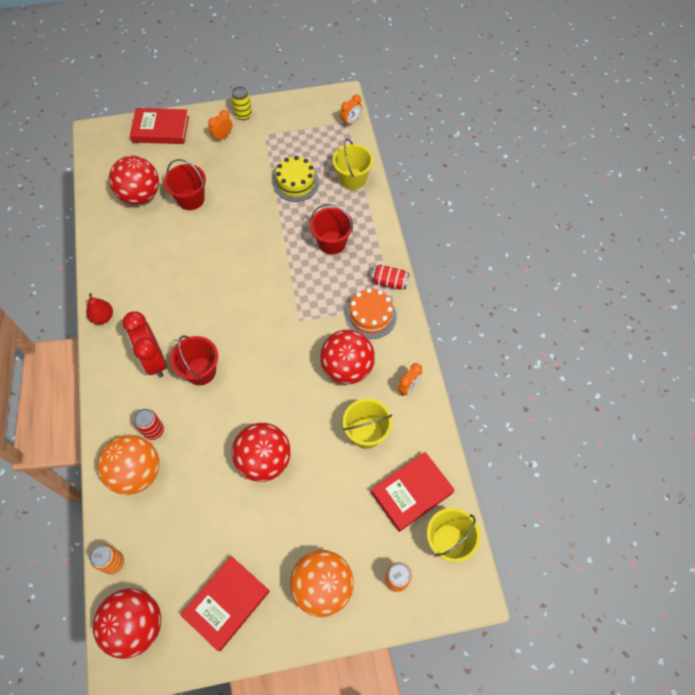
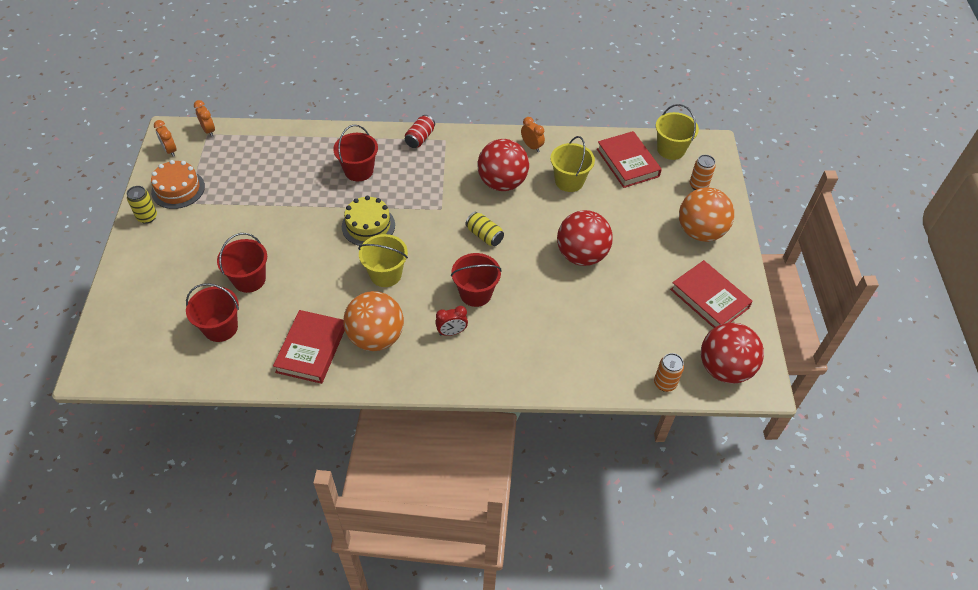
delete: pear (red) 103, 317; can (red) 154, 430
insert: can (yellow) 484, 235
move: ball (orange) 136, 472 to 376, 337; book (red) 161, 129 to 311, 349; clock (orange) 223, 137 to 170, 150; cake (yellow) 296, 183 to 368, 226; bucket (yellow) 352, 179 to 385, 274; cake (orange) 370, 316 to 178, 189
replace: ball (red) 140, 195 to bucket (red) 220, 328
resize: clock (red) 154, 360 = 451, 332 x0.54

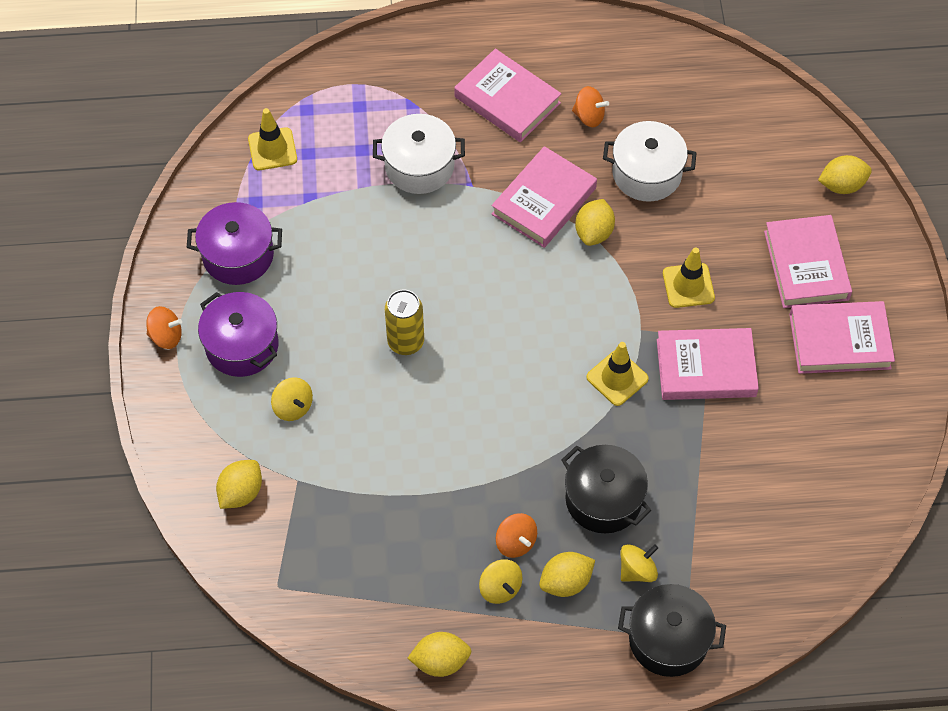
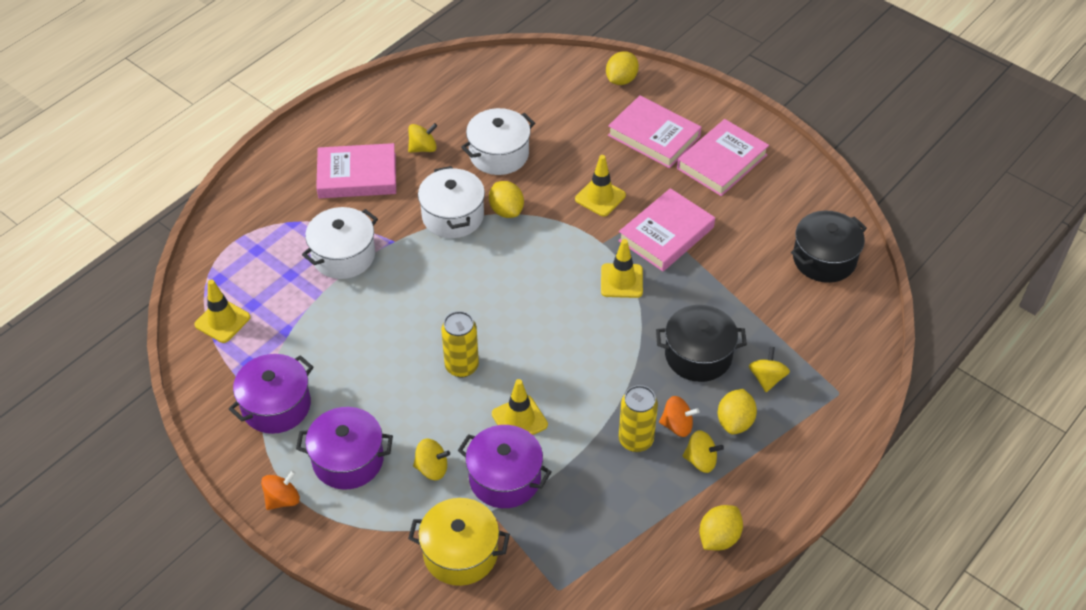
insert: pot (purple) 505, 478; traffic cone (yellow) 519, 419; can (yellow) 635, 440
move: pot (black) 668, 639 to 824, 259
replace: lemon (yellow) 241, 492 to pot (yellow) 460, 553; book (pink) 544, 201 to pot (white) 453, 216
recolor: spinning top (orange) 589, 116 to spinning top (yellow) 423, 148

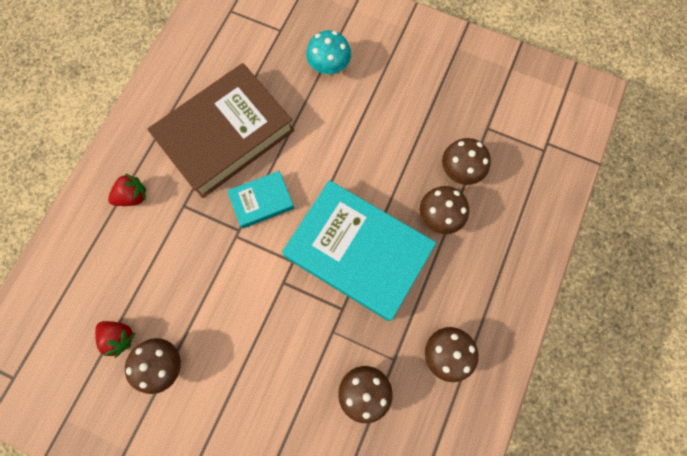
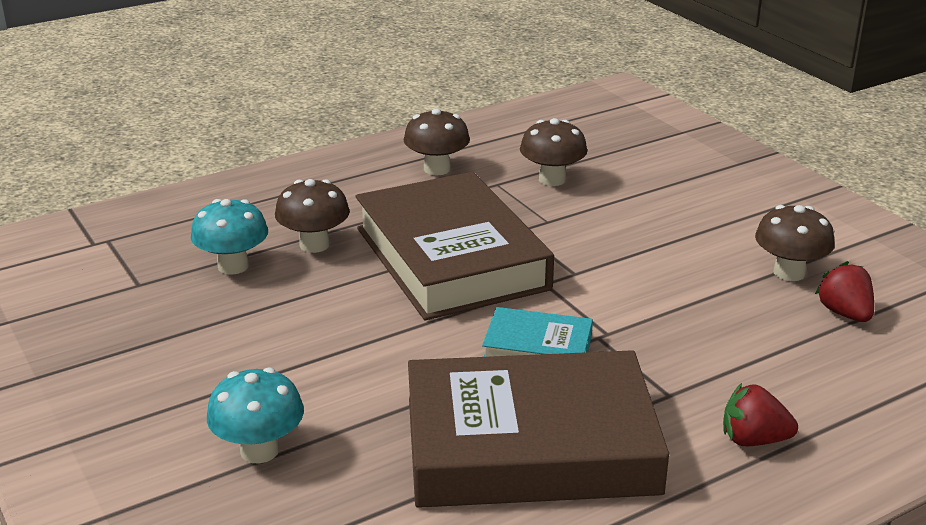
recolor: book (turquoise) 358, 252 to book (brown) 450, 258; mushroom (brown) 460, 170 to mushroom (turquoise) 233, 266

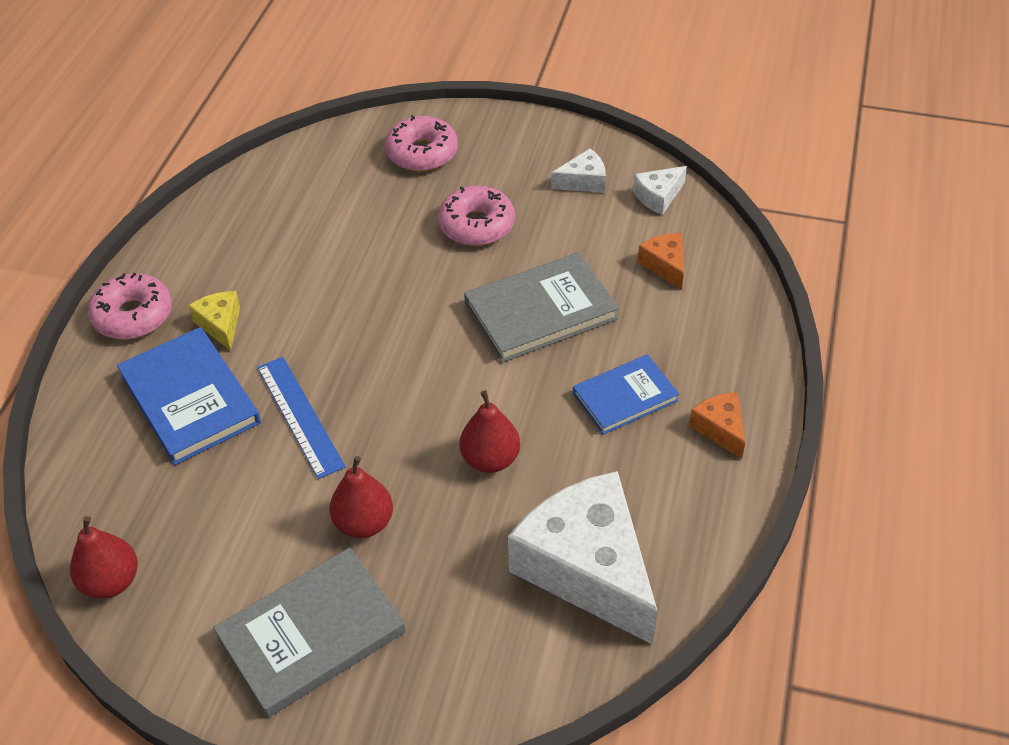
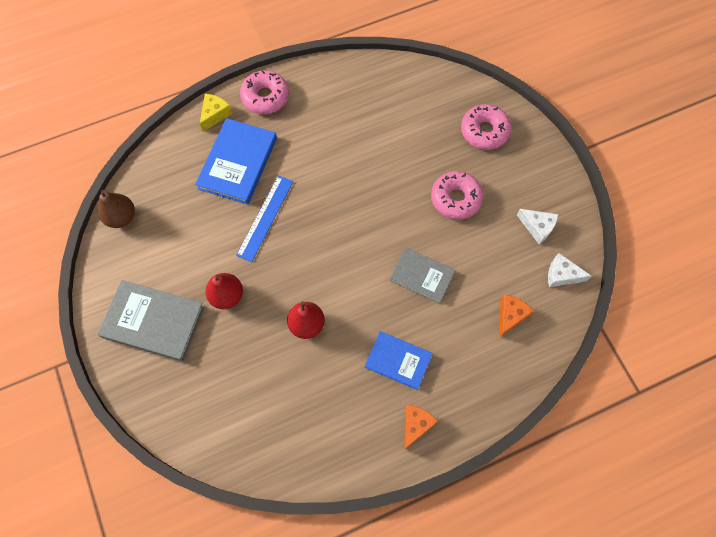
delete: cheese (white) 587, 568
move: cheese (yellow) 220, 324 to 215, 114
recolor: pear (red) 111, 581 to pear (brown) 121, 217
resize: book (grey) 540, 311 = 422, 276 x0.64

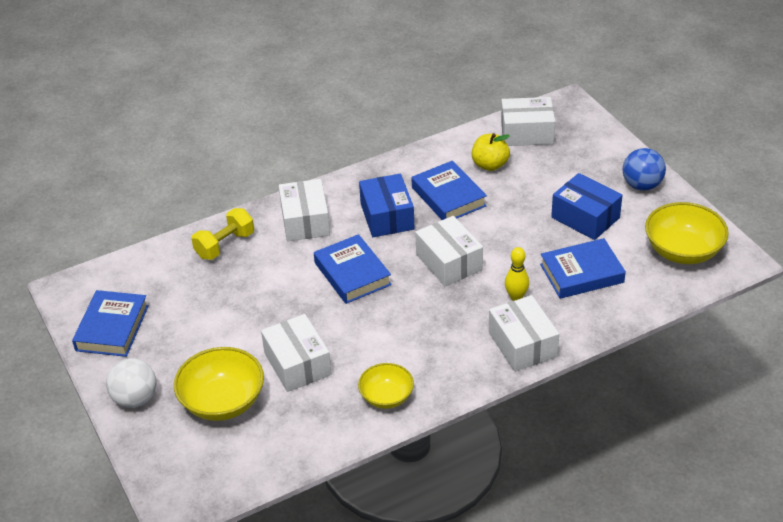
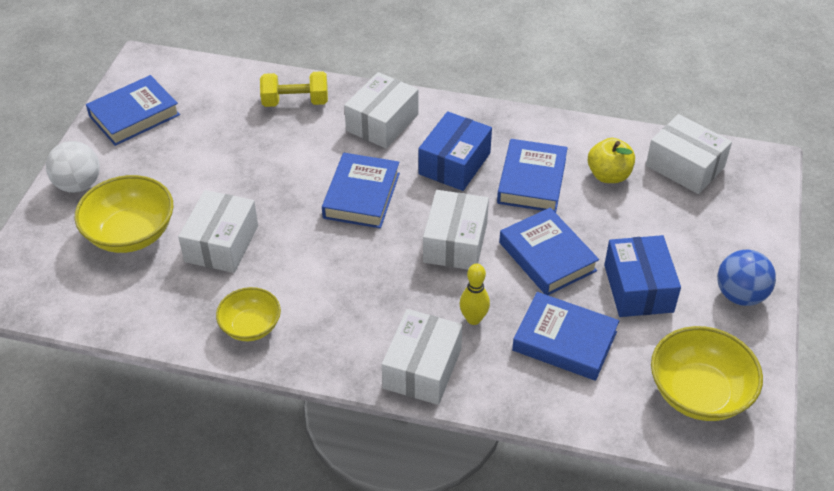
insert: book (blue) 547, 256

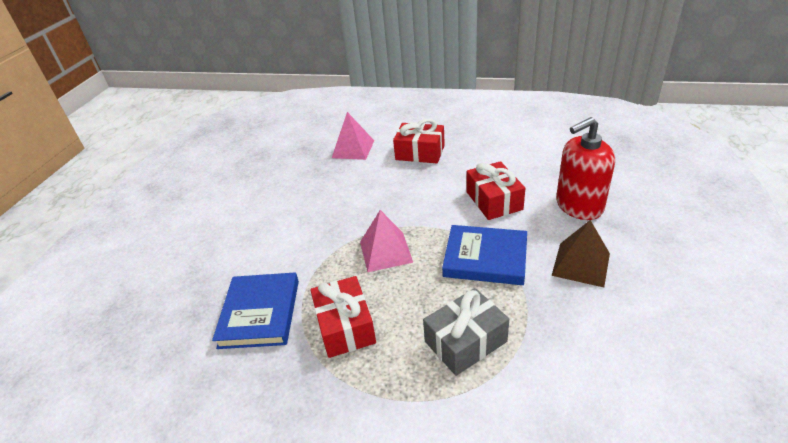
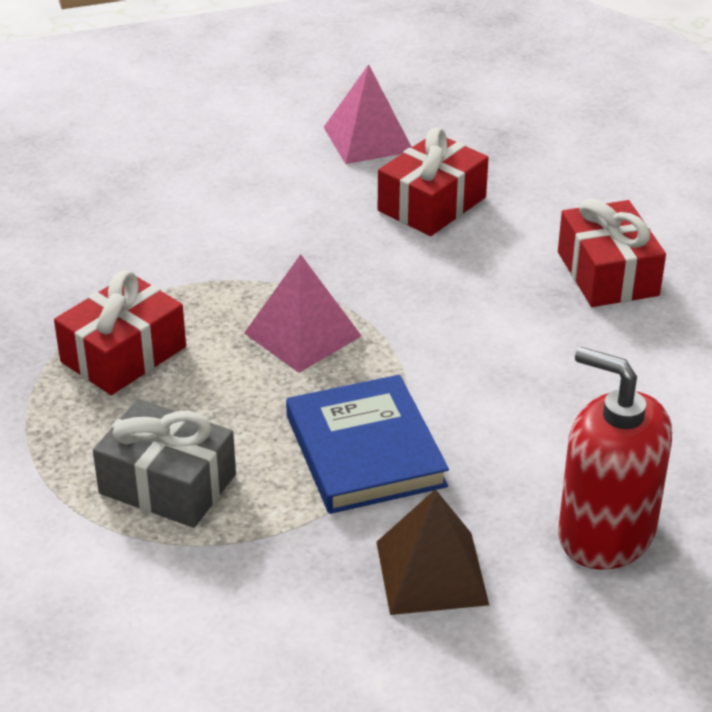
delete: book (blue) 260, 313
move: pyramid (pink) 353, 149 to 368, 139; gift (red) 494, 201 to 432, 204

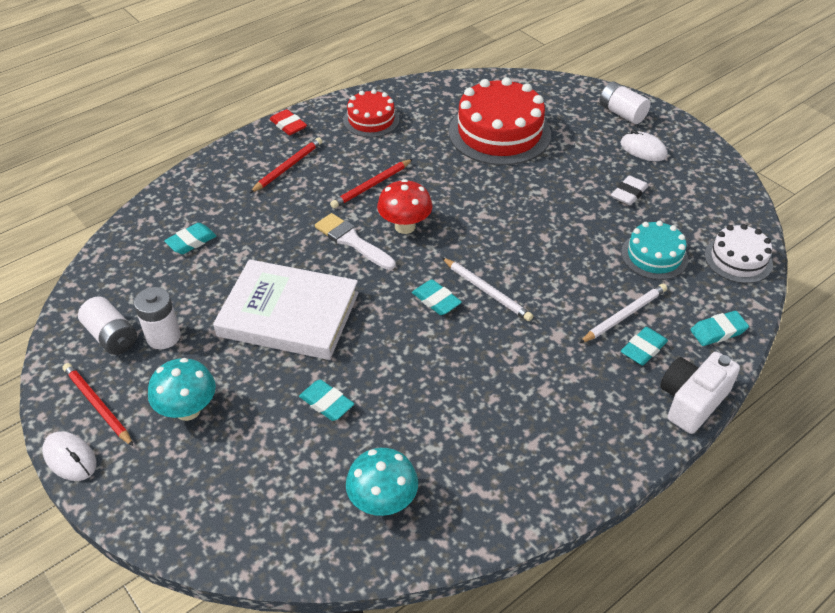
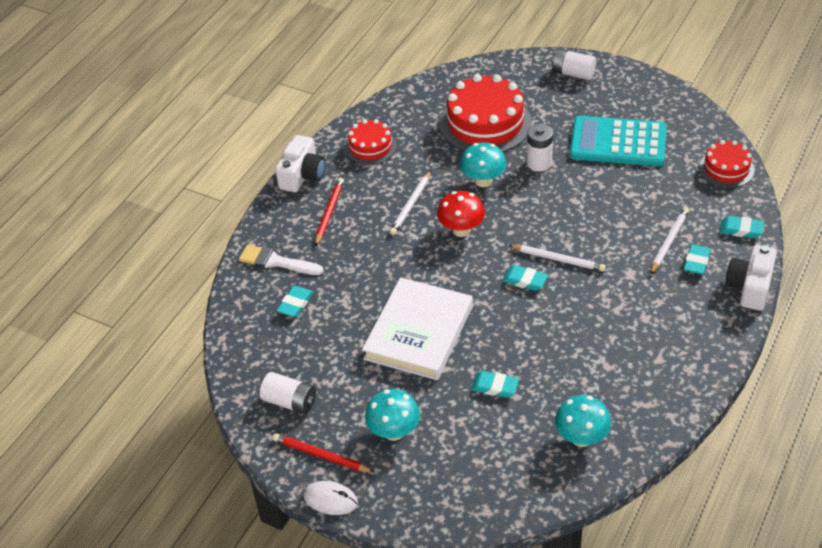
delete: mouse (white) 643, 149; cake (turquoise) 654, 256
insert: mushroom (turquoise) 483, 181
move: battery (white) 163, 336 to 539, 163; brush (white) 352, 241 to 277, 262
replace: eraser (red) 288, 125 to camera (white) 302, 175; eraser (white) 629, 193 to calculator (turquoise) 618, 142
recolor: pencil (red) 371, 185 to pencil (white) 411, 205; cake (white) 738, 259 to cake (red) 726, 169
rotate: book (white) 289, 314 = 418, 332 60 degrees counterclockwise; eraser (turquoise) 718, 331 = 741, 230 60 degrees clockwise

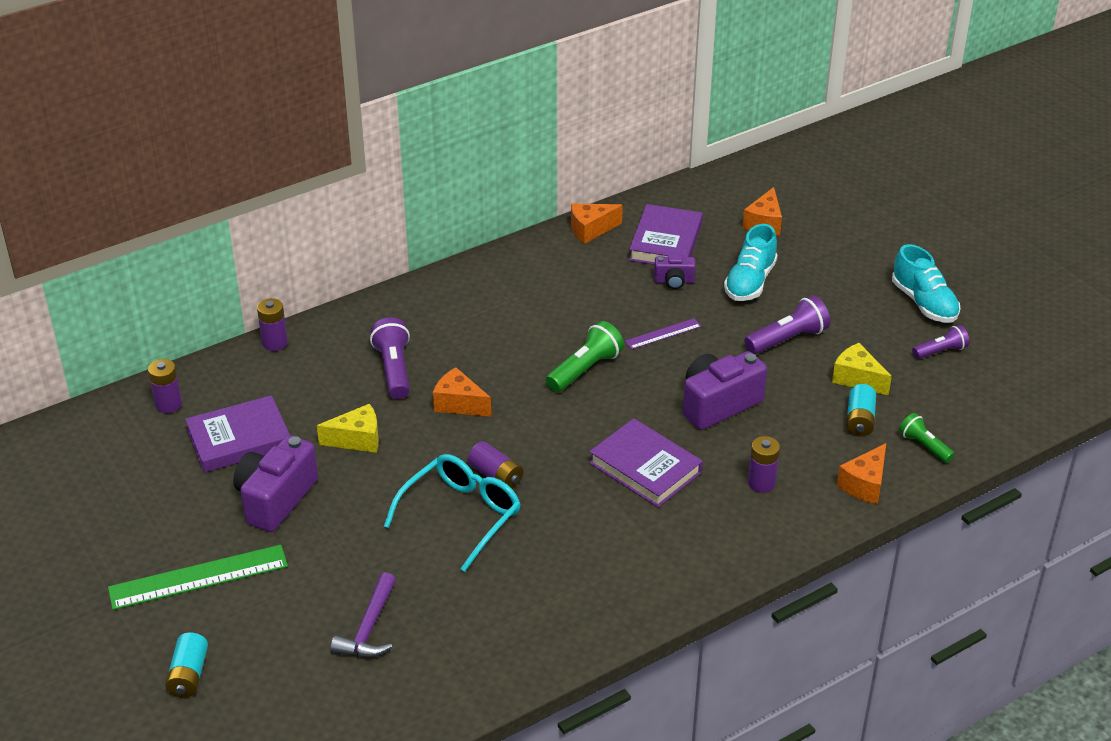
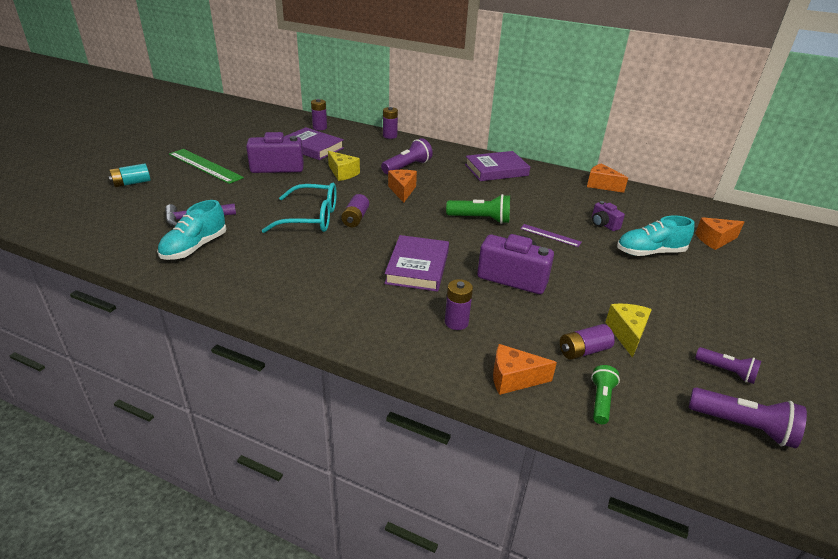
move: book (purple) 665, 242 to 496, 170; flashlight (purple) 787, 339 to 743, 426; shoe (turquoise) 924, 303 to 195, 247
recolor: battery (turquoise) 859, 420 to battery (purple) 583, 351

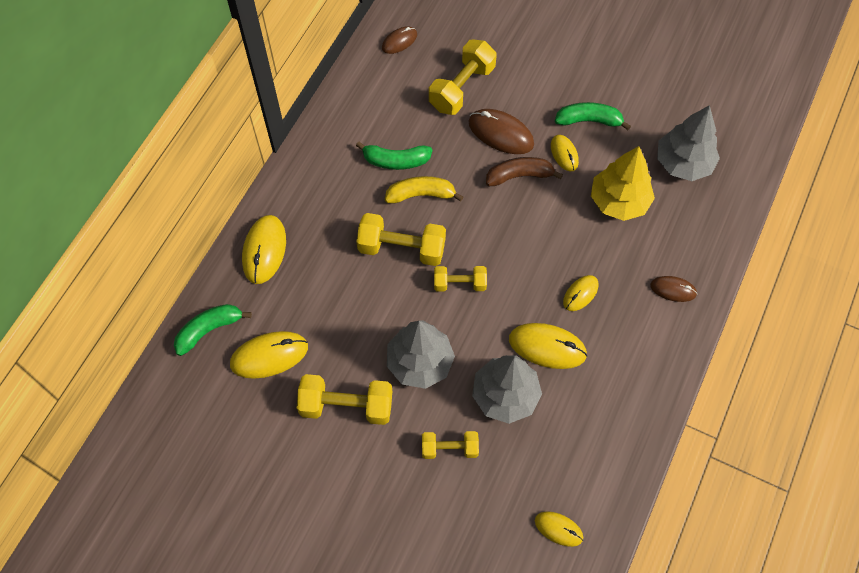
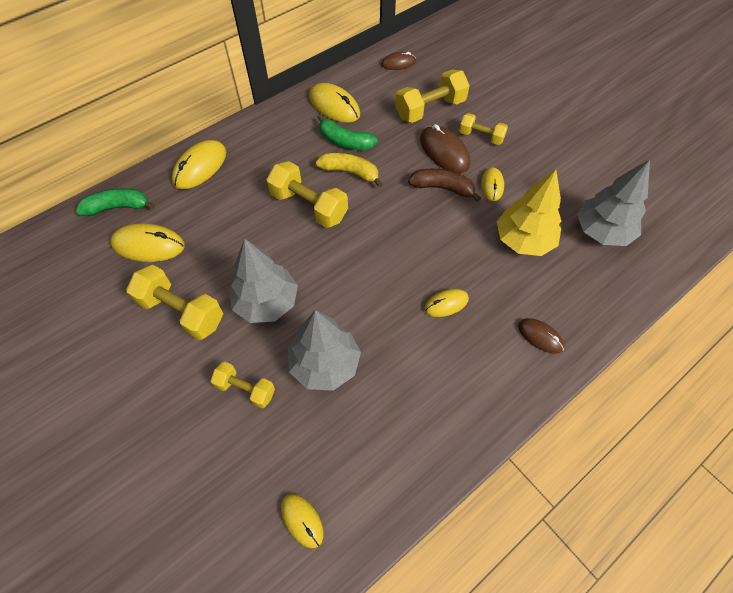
delete: banana (green) 589, 120
move: dumbbell (yellow) 459, 284 to 481, 137; mouse (yellow) 547, 347 to 334, 106

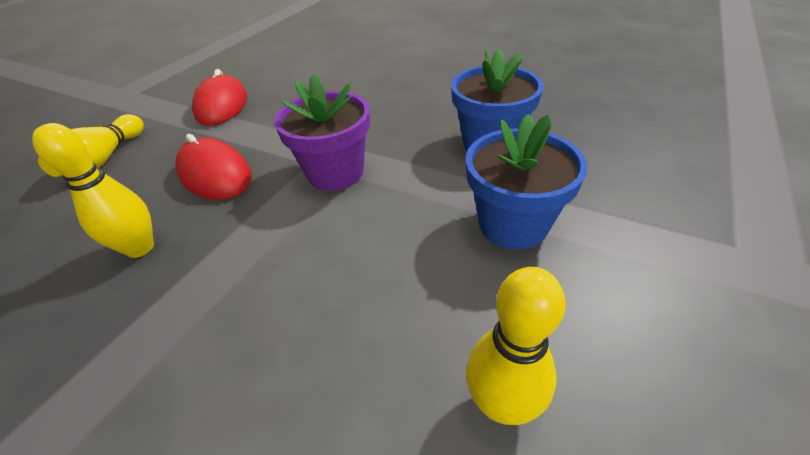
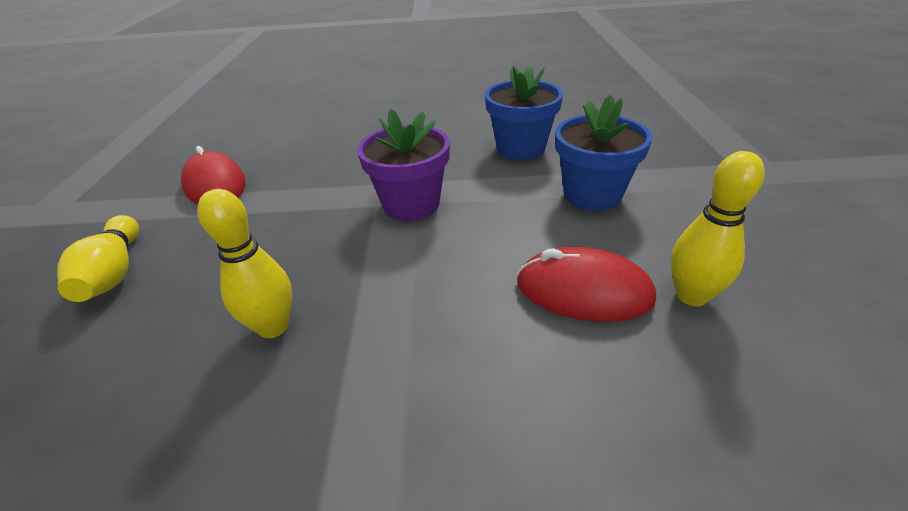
move: mouse (red) 215, 174 to 583, 291

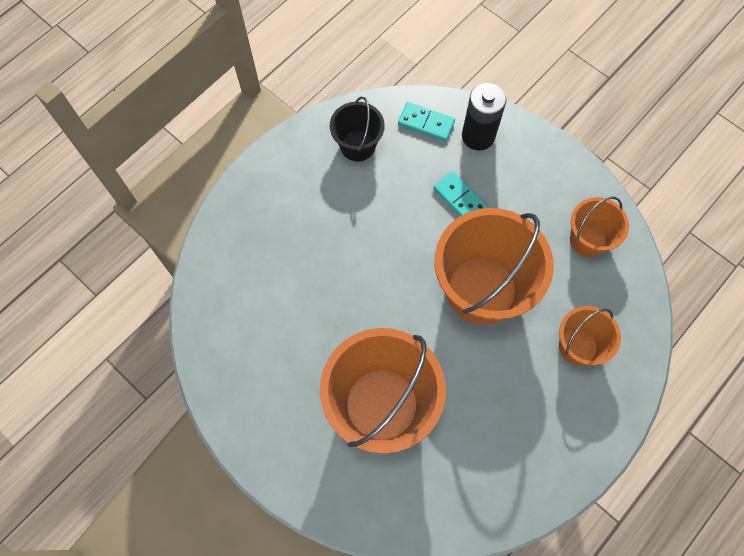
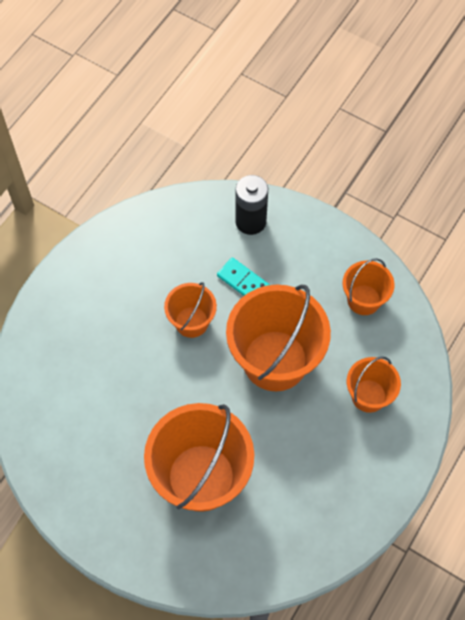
delete: bucket (black) 357, 146; domino (turquoise) 426, 123
insert: bucket (orange) 191, 322

